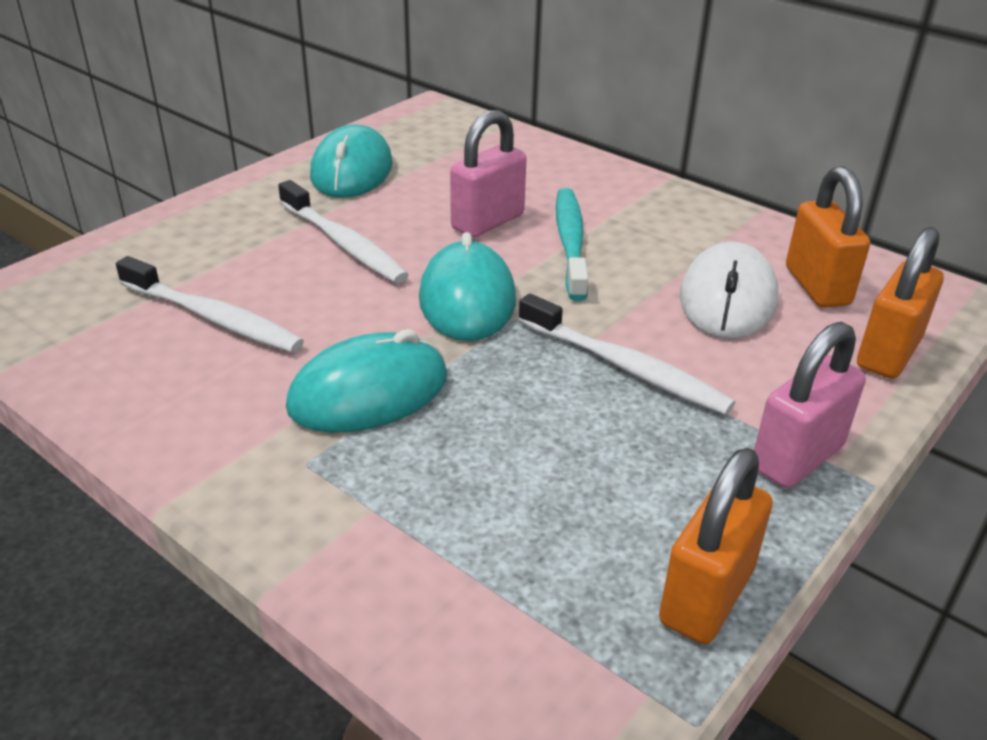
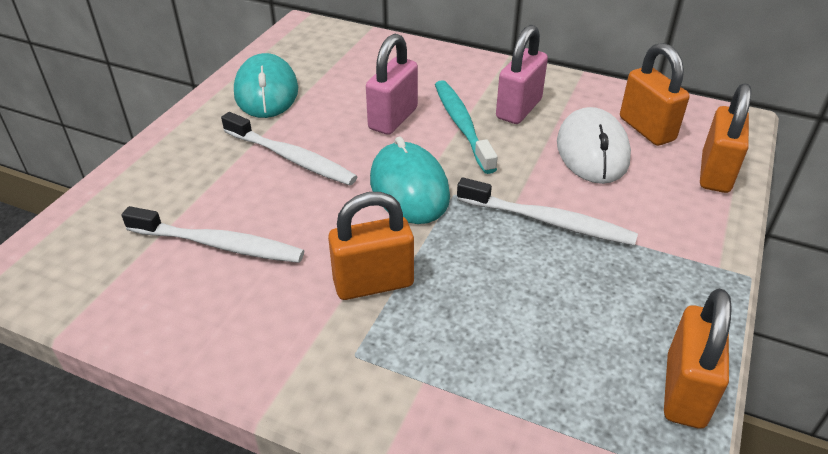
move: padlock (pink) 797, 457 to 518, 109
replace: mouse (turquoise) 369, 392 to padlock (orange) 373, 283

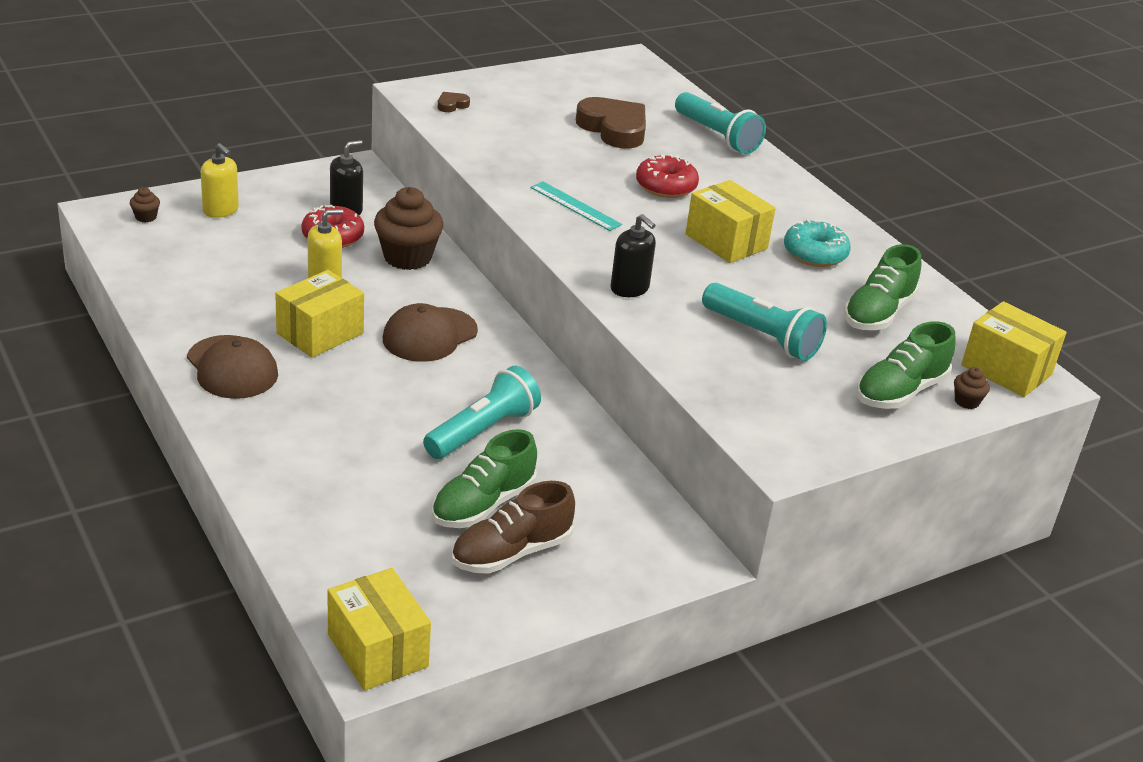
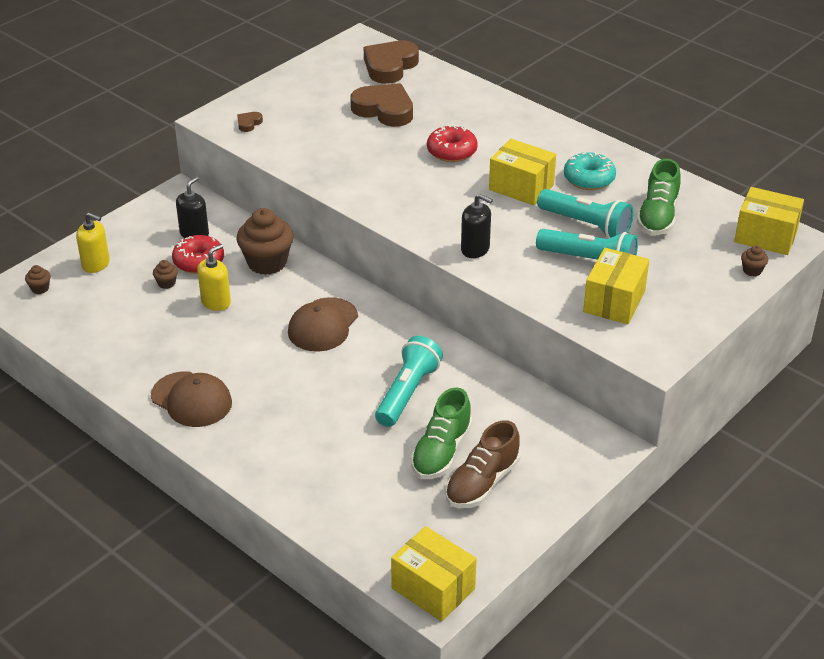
delete: ruler (turquoise) 575, 206; shoe (green) 900, 391
insert: cupcake (brown) 166, 283; heart (brown) 390, 66
move: box (yellow) 320, 333 to 614, 301; flashlight (turquoise) 717, 136 to 586, 225

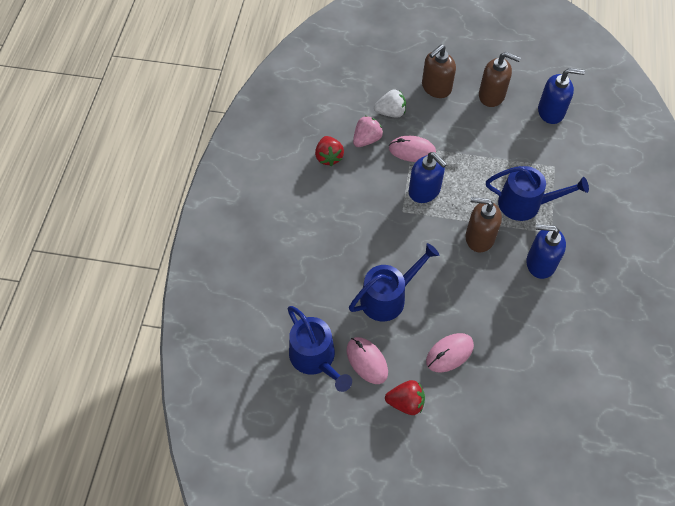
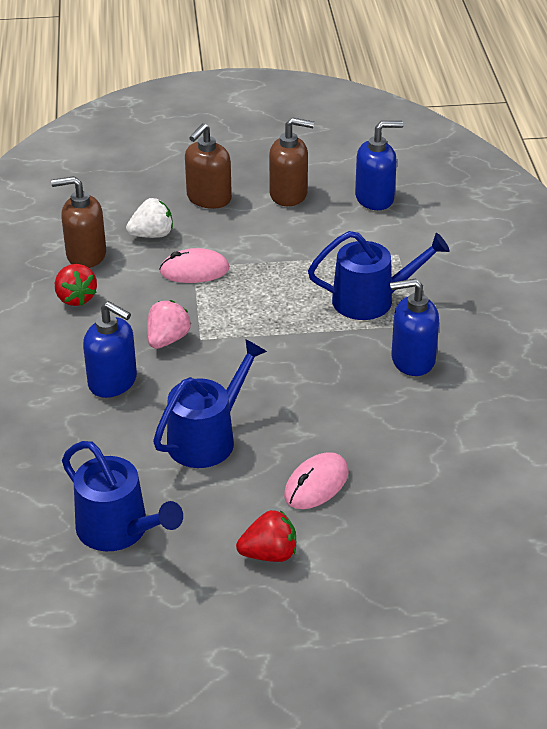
delete: mouse (pink) 367, 361
move: strawberry (pink) 366, 139 to 167, 339; soap dispenser (blue) 424, 191 to 113, 382; soap dispenser (brown) 479, 237 to 86, 255

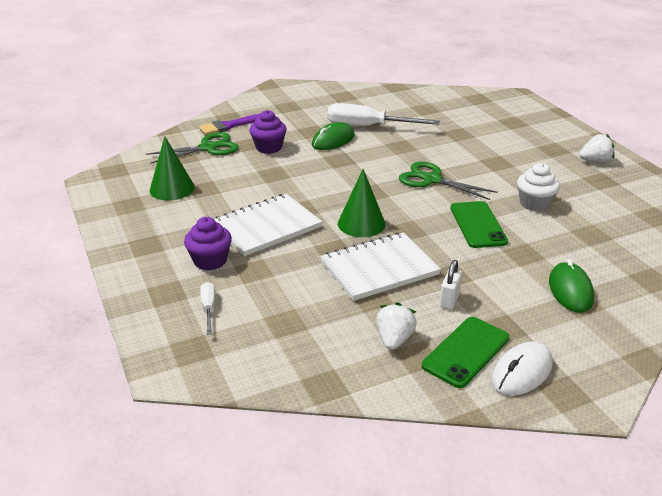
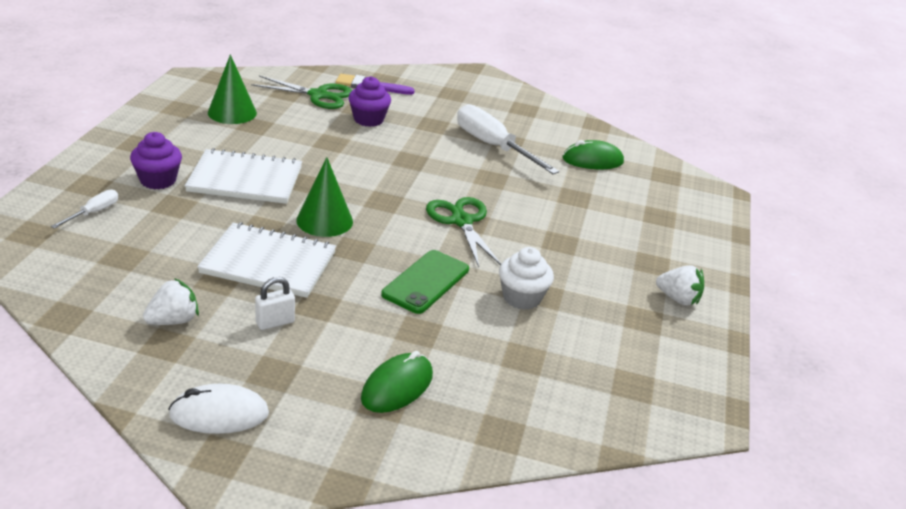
delete: phone (green) 466, 352
move: mouse (green) 333, 140 to 592, 160

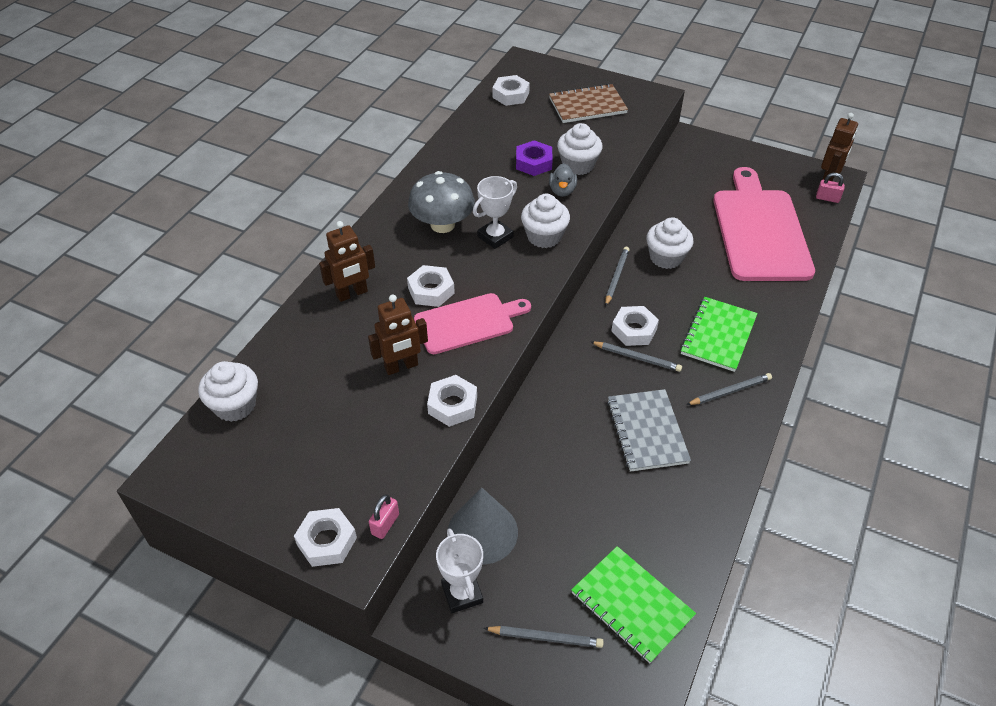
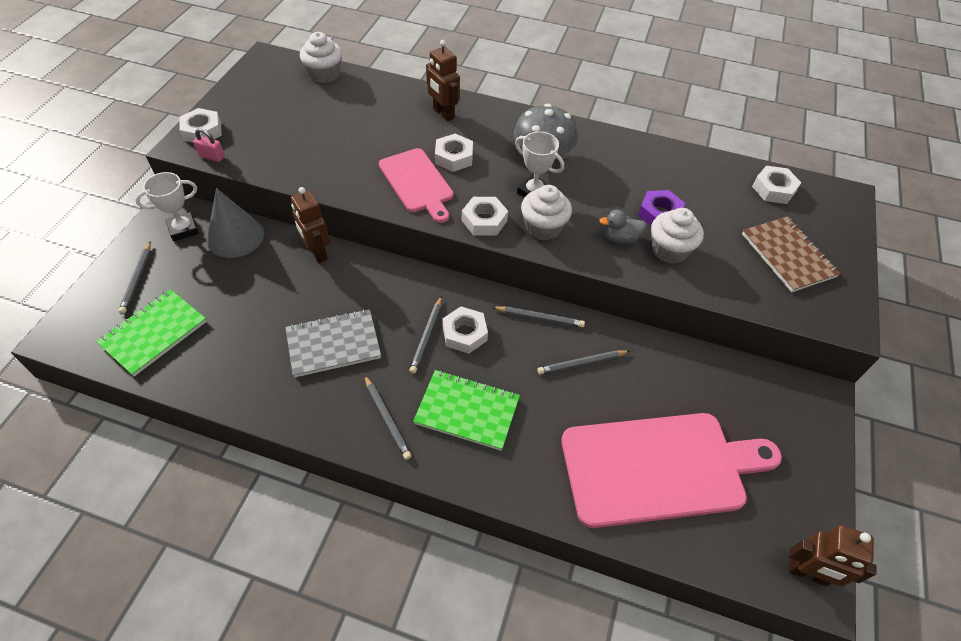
delete: padlock (pink) 827, 198
move: robot (brown) 401, 366 to 317, 253; nut (white) 452, 405 to 484, 220
replace: cupcake (white) 666, 257 to pencil (grey) 581, 363

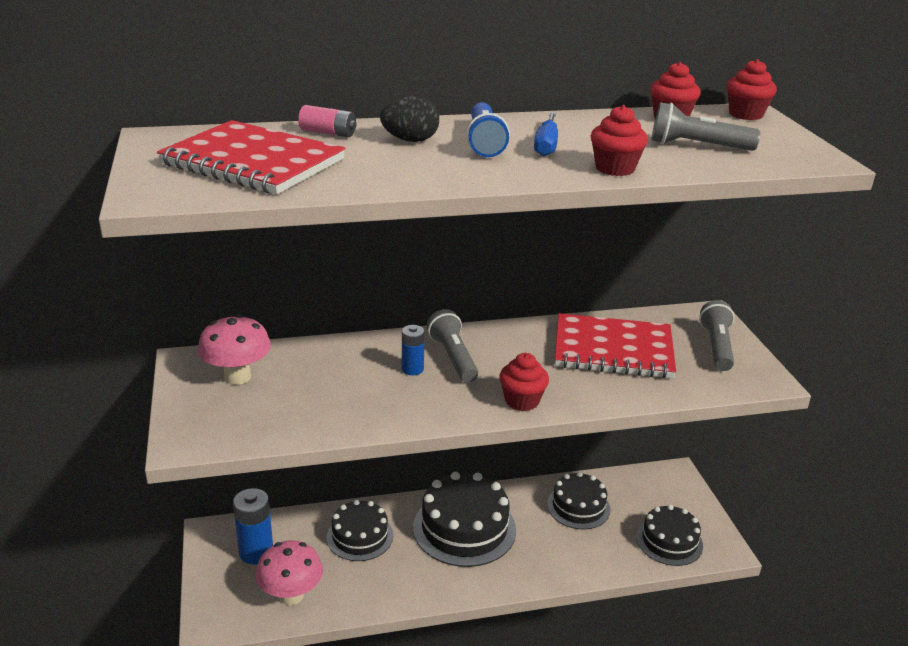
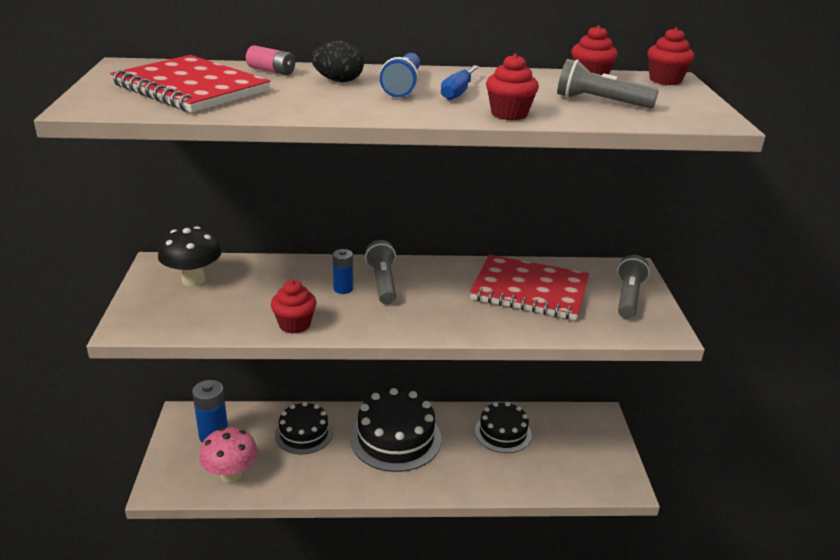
delete: cake (black) 669, 541
move: cupcake (red) 522, 401 to 294, 324
recolor: mushroom (pink) 237, 377 to mushroom (black) 193, 280

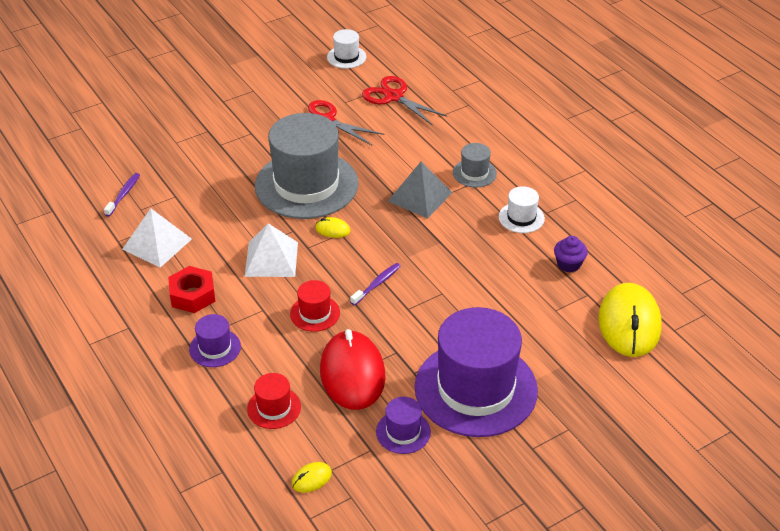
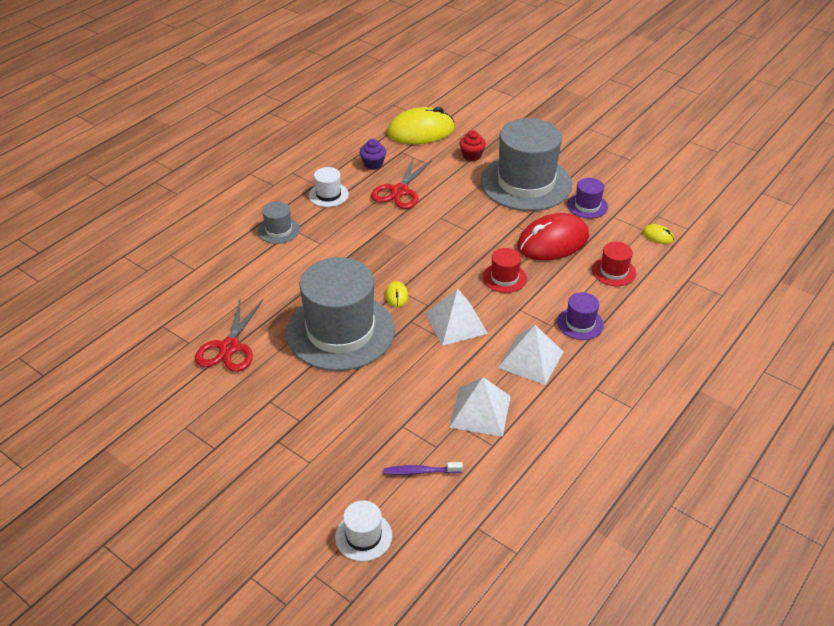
delete: toothbrush (purple) 377, 284; pyramid (grey) 420, 196
insert: cupcake (red) 472, 155
move: hat (white) 346, 57 to 363, 536; scissors (red) 394, 97 to 399, 191
replace: nut (red) 192, 295 to pyramid (white) 531, 359
recolor: hat (purple) 476, 389 to hat (grey) 526, 183

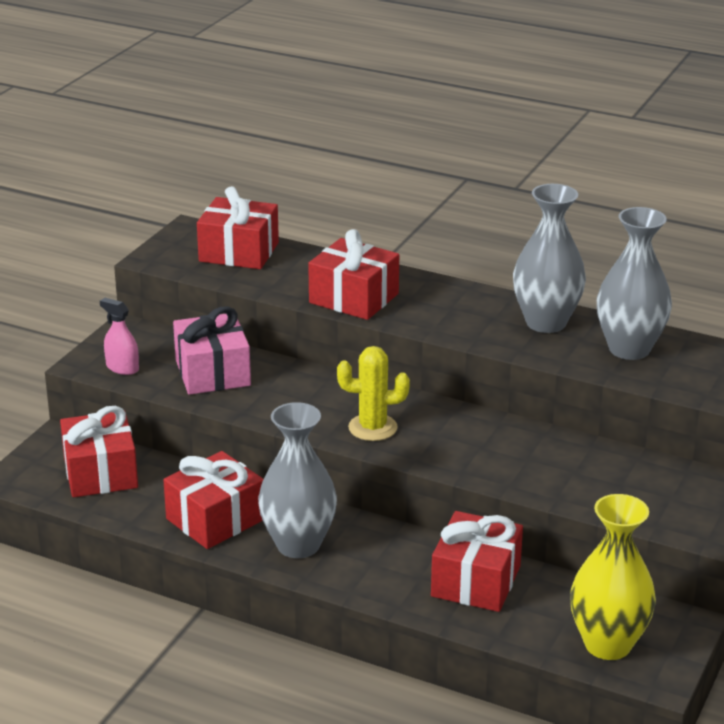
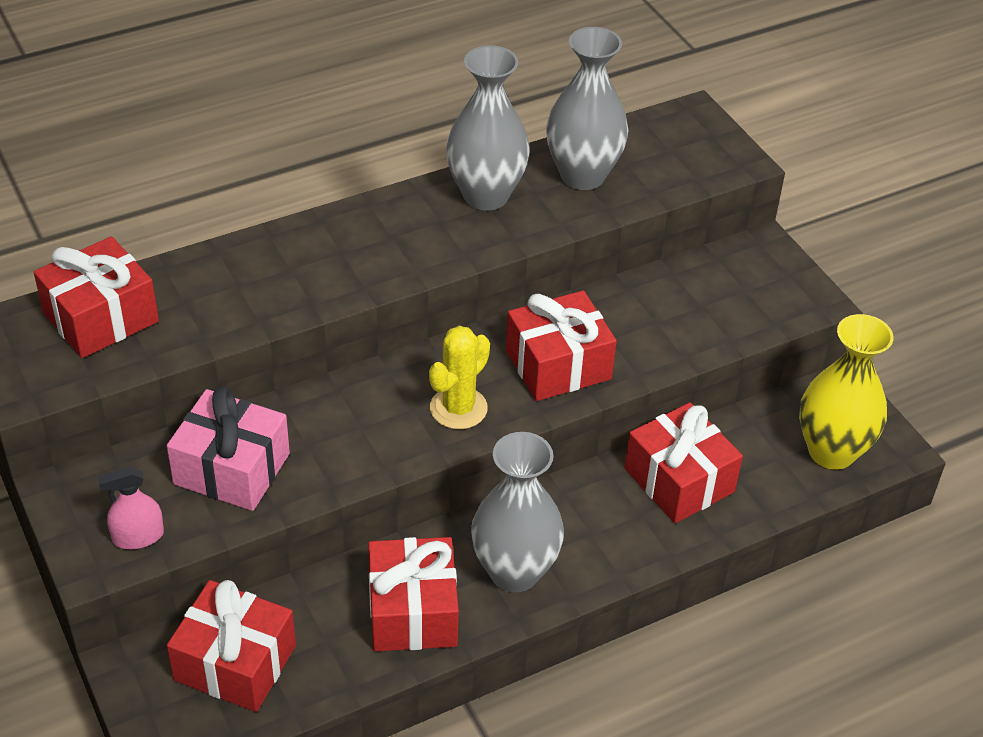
move: gift (red) 354, 298 to 558, 364

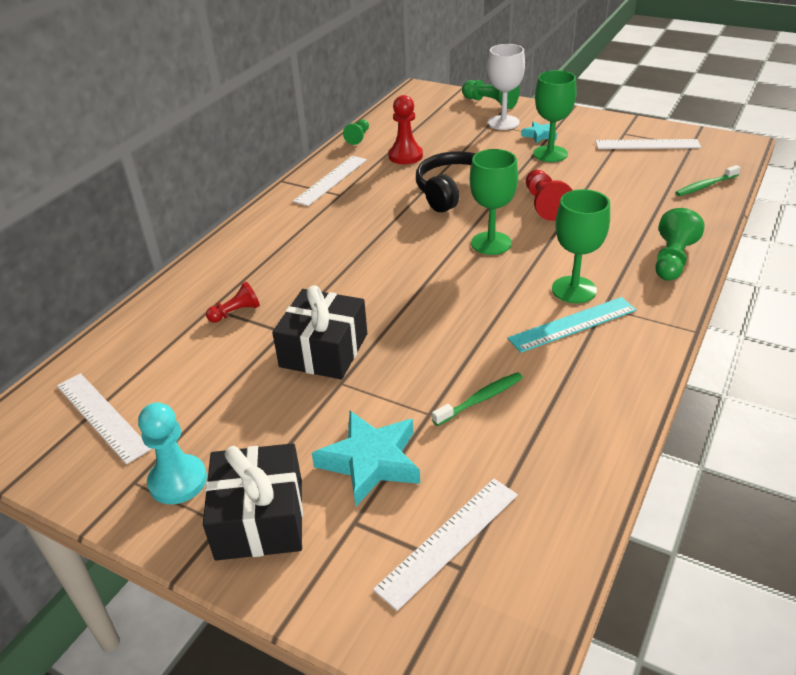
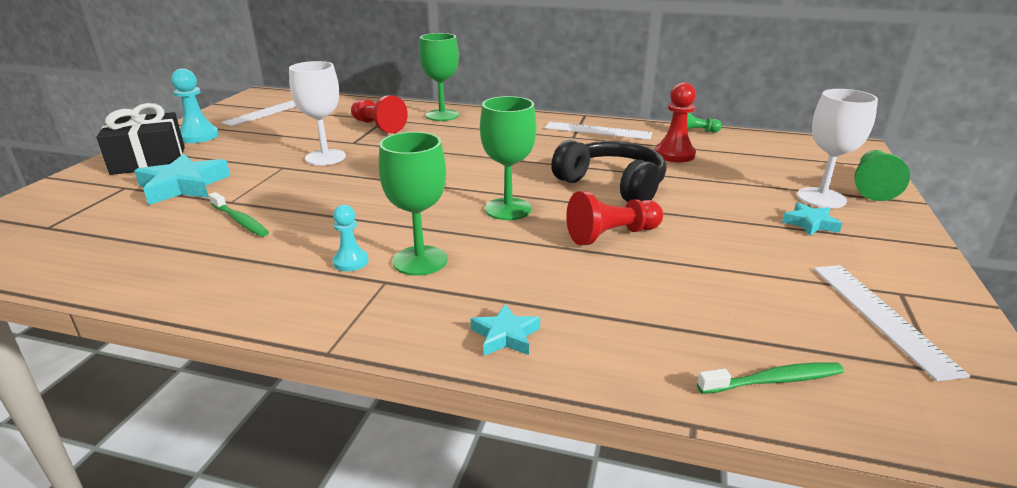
delete: ruler (white) 448, 540
move: goblet (green) 550, 154 to 442, 115
replace: gift (black) 324, 350 to goblet (white) 325, 157; ruler (turquoise) 572, 324 to pawn (turquoise) 351, 262; pawn (green) 672, 260 to star (turquoise) 505, 336
rotate: toothbrush (green) 705, 186 = 773, 380 120 degrees clockwise
resize: pawn (red) 236, 312 = 378, 126 x1.61

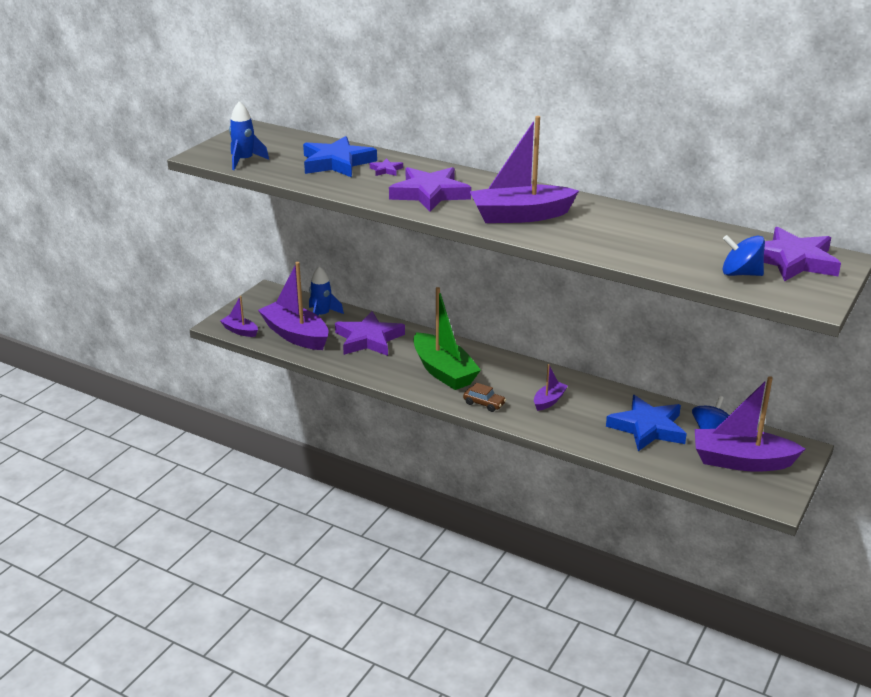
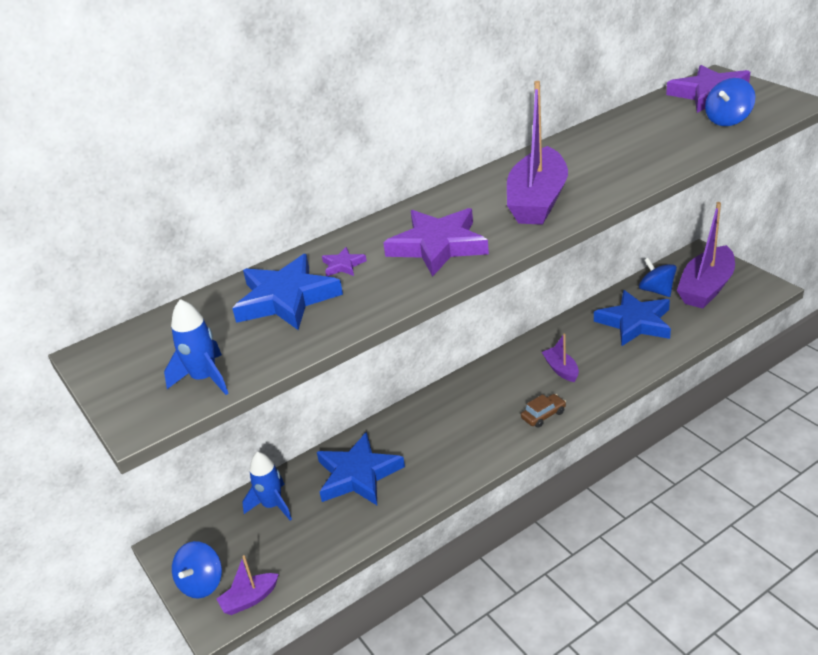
delete: boat (purple) 296, 335; boat (green) 443, 371
insert: spinning top (blue) 202, 583
recolor: star (purple) 368, 339 to star (blue) 358, 475

